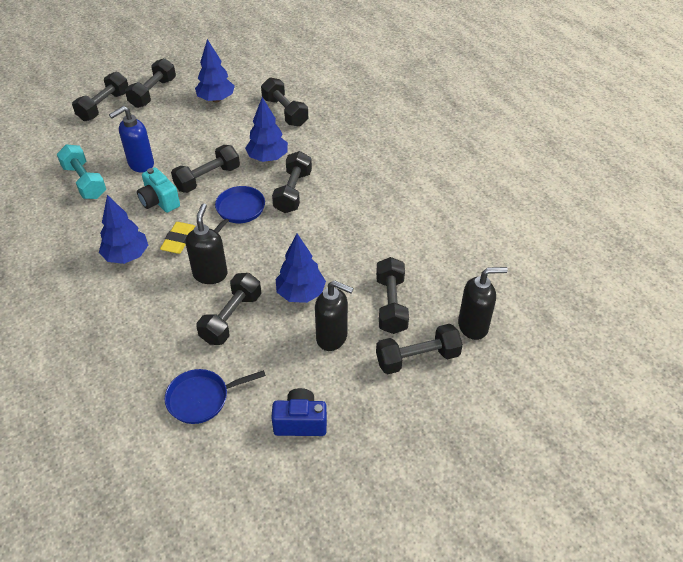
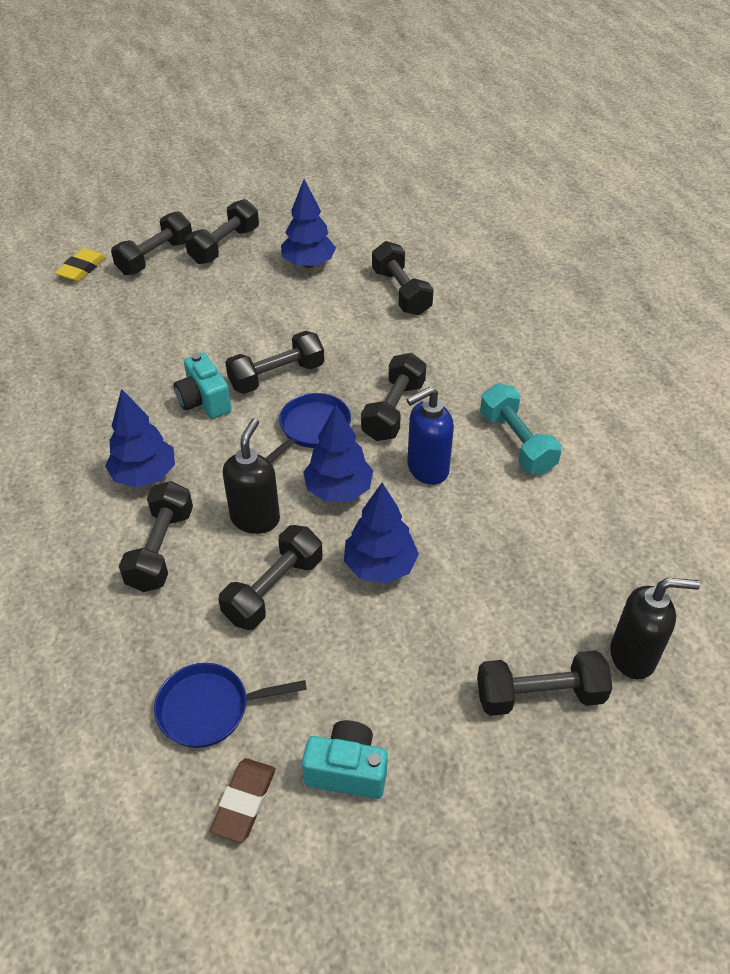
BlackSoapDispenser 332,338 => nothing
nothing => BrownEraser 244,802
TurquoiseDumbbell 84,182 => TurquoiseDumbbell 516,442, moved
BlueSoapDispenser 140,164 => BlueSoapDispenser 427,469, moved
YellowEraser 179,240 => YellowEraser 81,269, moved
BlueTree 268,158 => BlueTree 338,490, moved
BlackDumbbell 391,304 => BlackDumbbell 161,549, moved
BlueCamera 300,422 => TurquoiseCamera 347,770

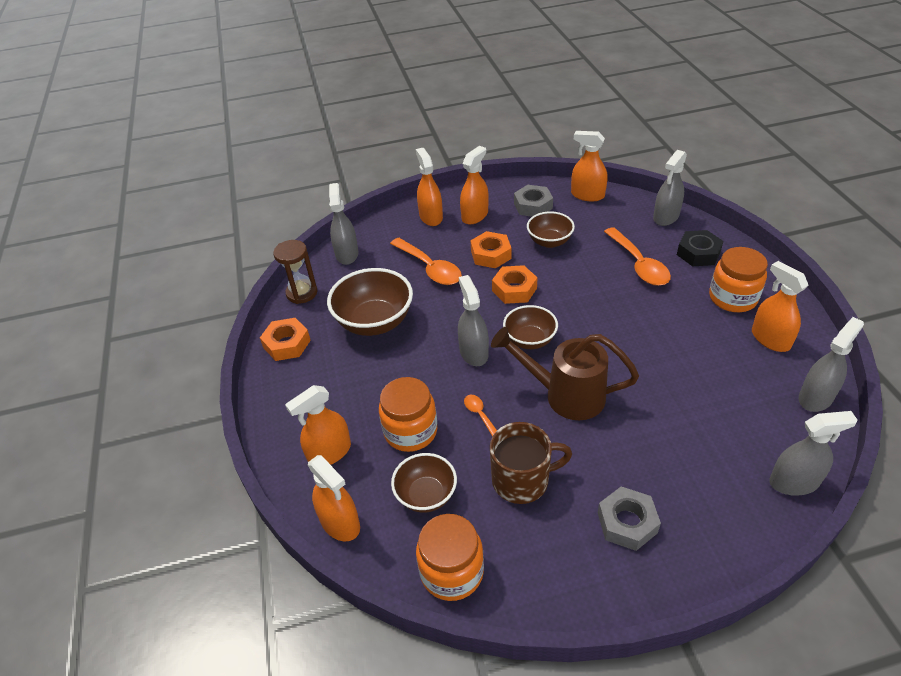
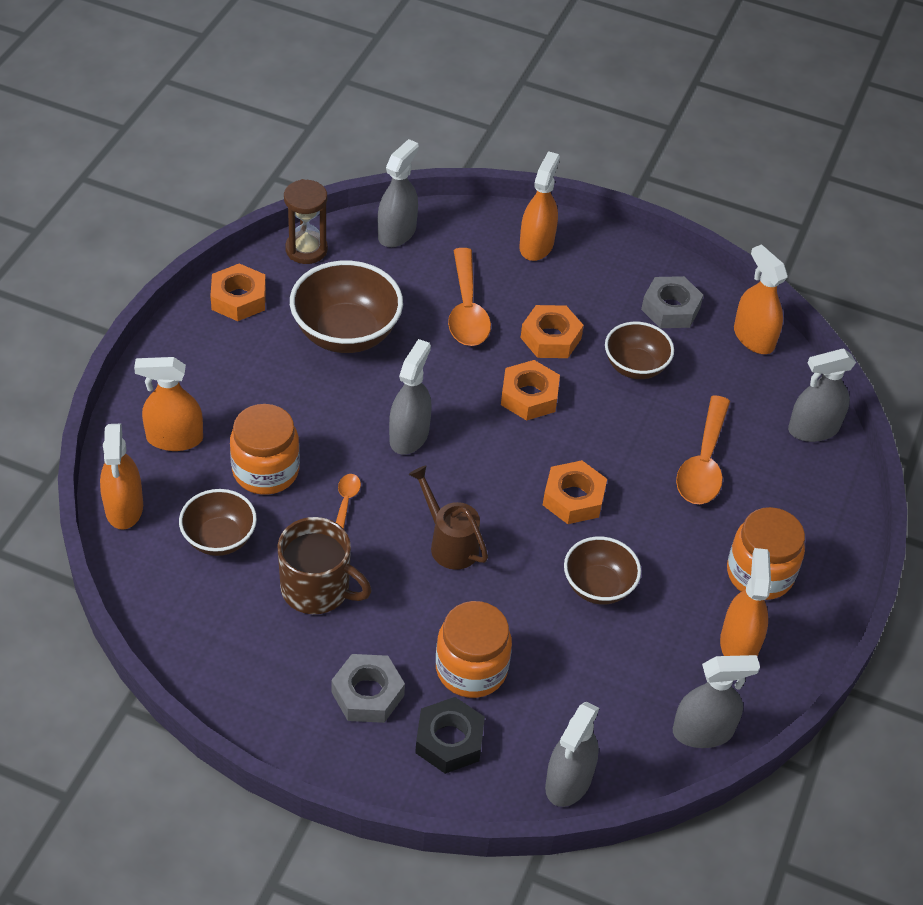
OrangeSprayBottle 475,215 => nothing
nothing => OrangeNut 573,498
OrangeJar 452,572 => OrangeJar 471,669, moved
BrownBowl 529,340 => BrownBowl 598,586, moved
BlackNut 698,253 => BlackNut 449,740, moved
GreySprayBottle 794,482 => GreySprayBottle 568,781, 90 degrees clockwise
BrownWateringCan 565,395 => BrownWateringCan 449,543, x0.65

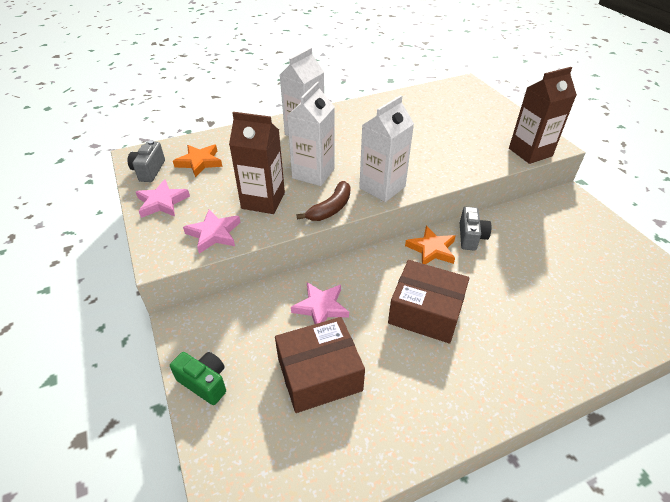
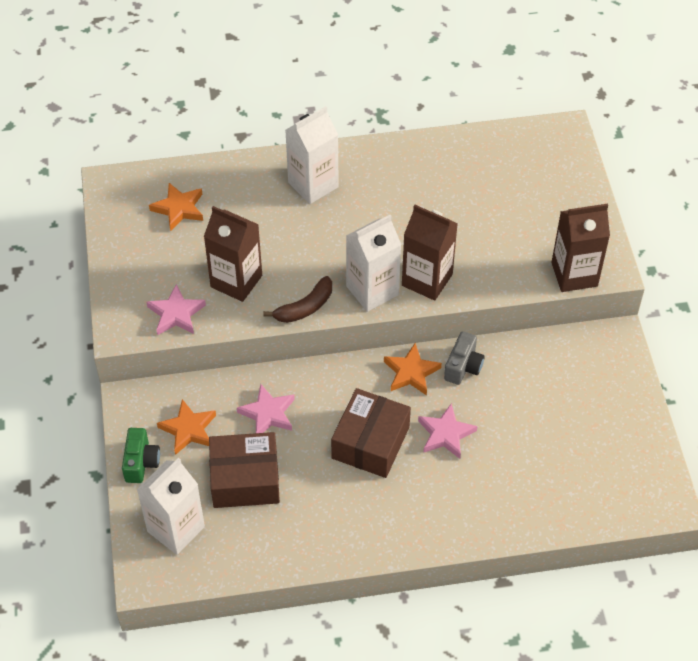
GreyCamera 149,171 => nothing
nothing => OrangeStar 188,429
nothing => BrownCarton 427,280
PinkStar 162,202 => PinkStar 445,434, moved
WhiteCarton 313,173 => WhiteCarton 176,529, moved
GreenCamera 204,382 => GreenCamera 141,462, 45 degrees clockwise
BrownBox 425,312 => BrownBox 370,442, 75 degrees clockwise

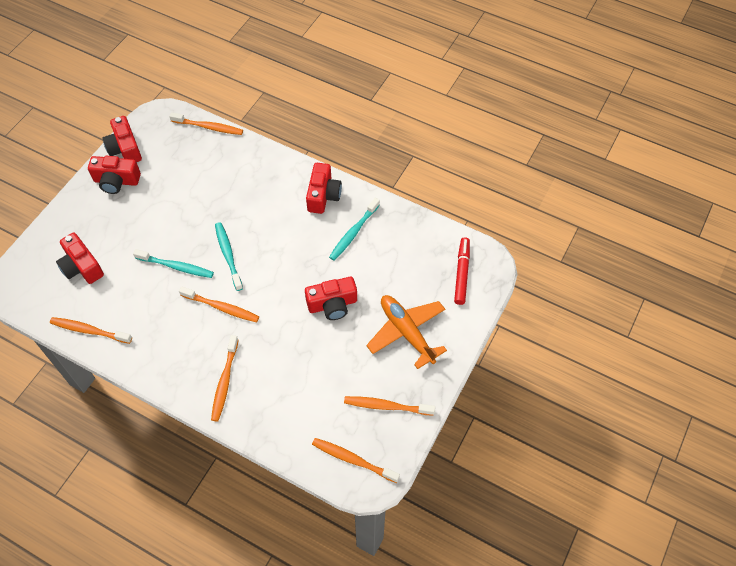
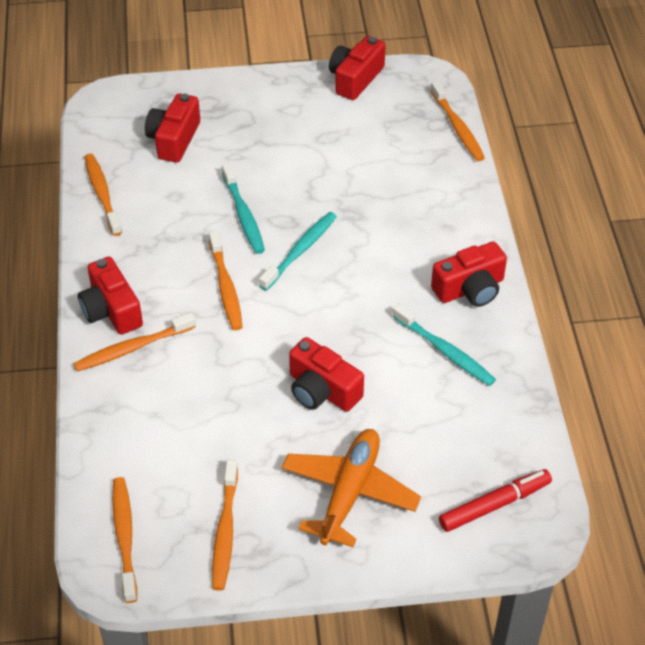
RedCamera 116,181 => RedCamera 111,310, moved
TurquoiseToothbrush 353,233 => TurquoiseToothbrush 445,351, 135 degrees counterclockwise
OrangeToothbrush 386,406 => OrangeToothbrush 225,531, 150 degrees counterclockwise

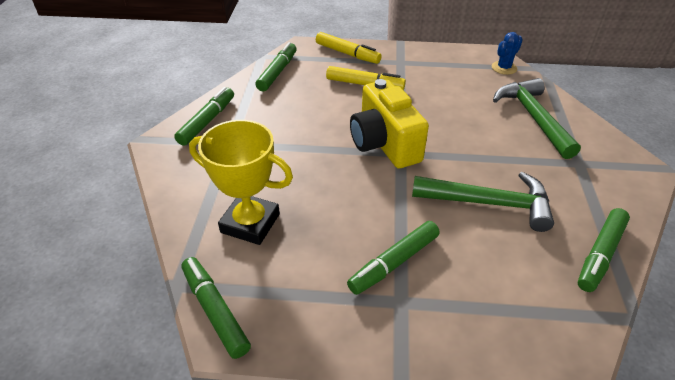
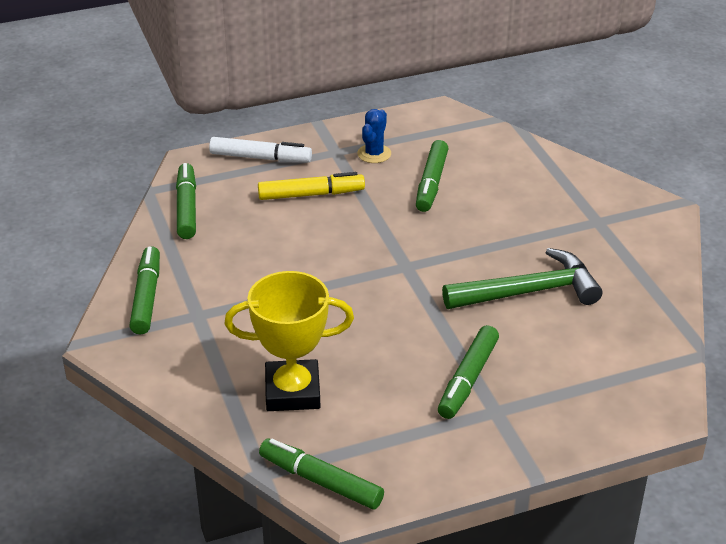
YellowCamera 384,144 => nothing
GreenHammer 533,118 => nothing
BlueCactus 504,68 => BlueCactus 374,154, moved
GreenMarker 600,254 => GreenMarker 431,183, moved
YellowMarker 347,54 => WhiteMarker 260,158

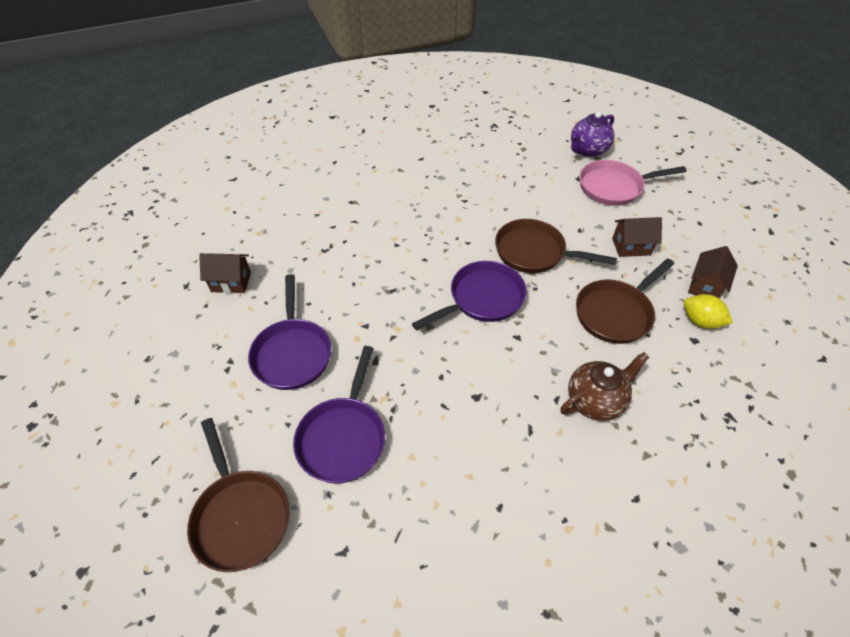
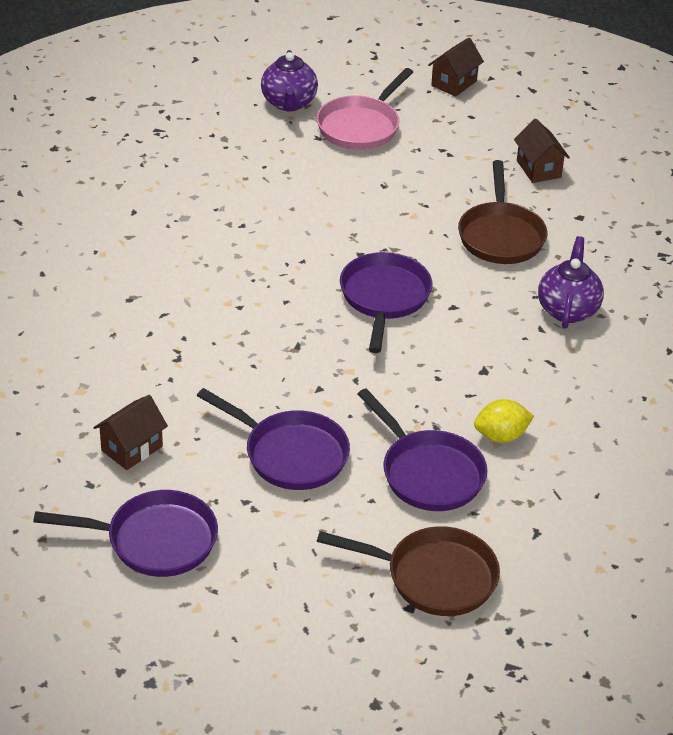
BrownPan 534,252 => nothing
nothing => PurplePan 154,540
BrownHouse 631,246 => BrownHouse 454,83, moved
YellowLemon 700,321 => YellowLemon 501,436, moved
BrownTeapot 595,400 => PurpleTeapot 567,309

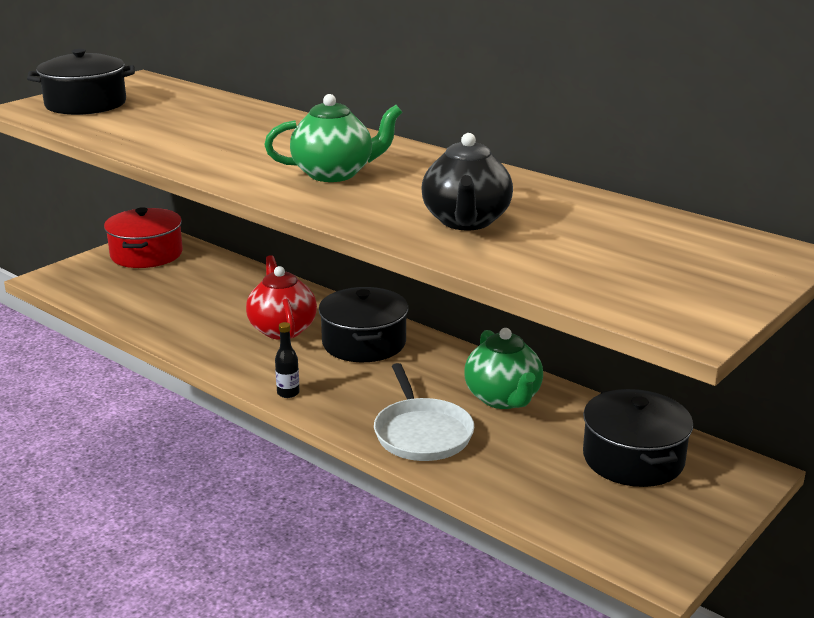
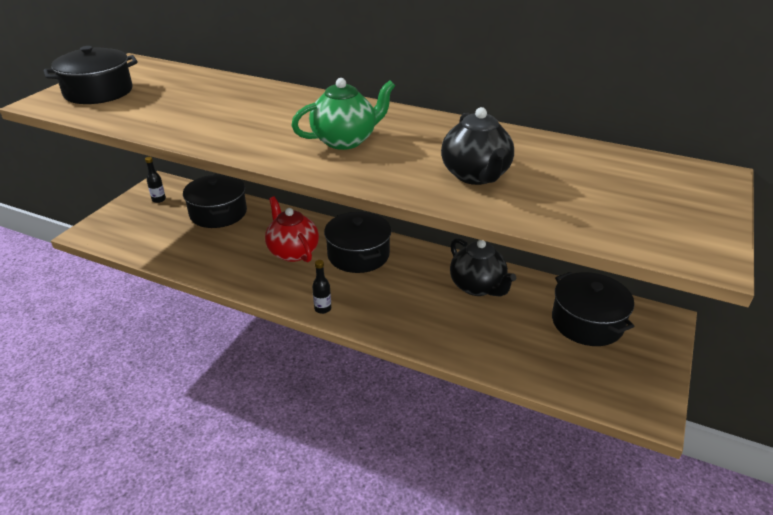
WhitePan 422,433 => nothing
nothing => BlackPot 218,213
RedPot 146,254 => BlackBottle 159,199
GreenTeapot 503,398 => BlackTeapot 478,287

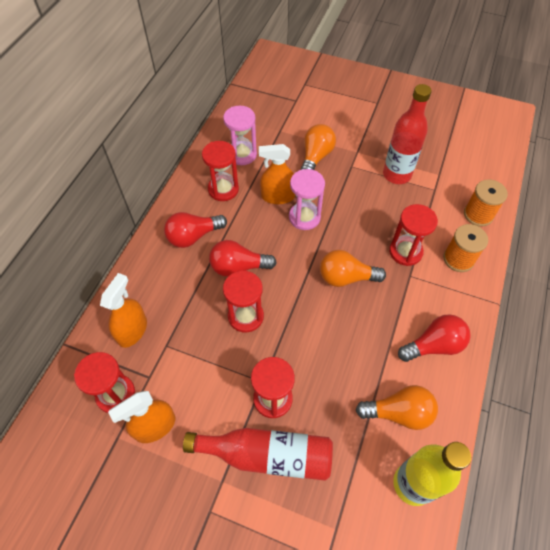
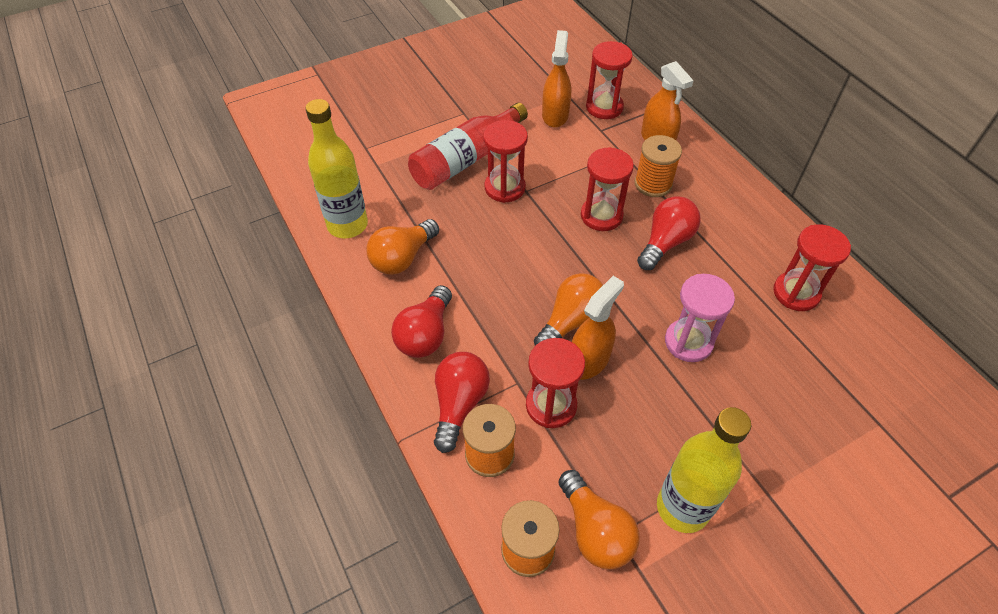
PinkHourglass 242,154 => nothing
nothing => OrangeSpool 653,184
RedLightBulb 193,236 => RedLightBulb 459,404, moved
OrangeSprayBottle 278,196 => OrangeSprayBottle 589,360, moved
OrangeLightBulb 315,157 => OrangeLightBulb 595,531, moved
RedBottle 397,174 => YellowBottle 682,508

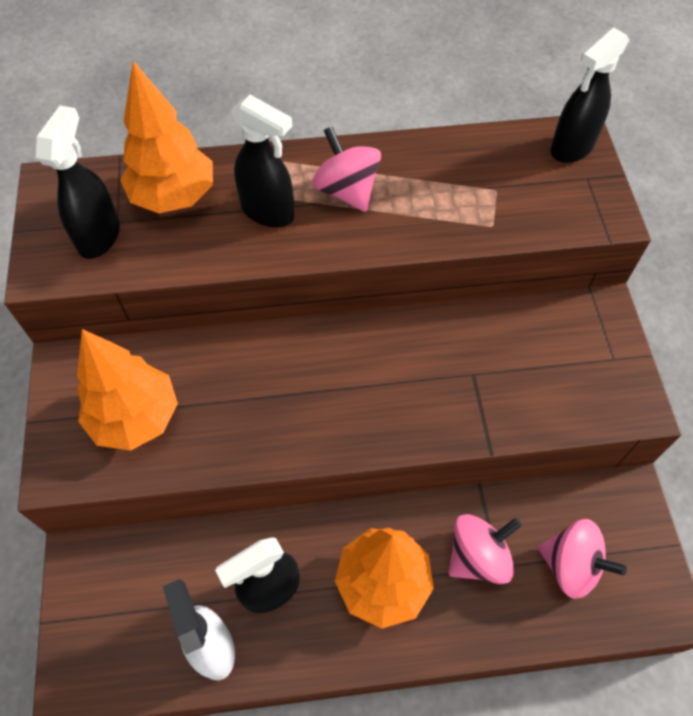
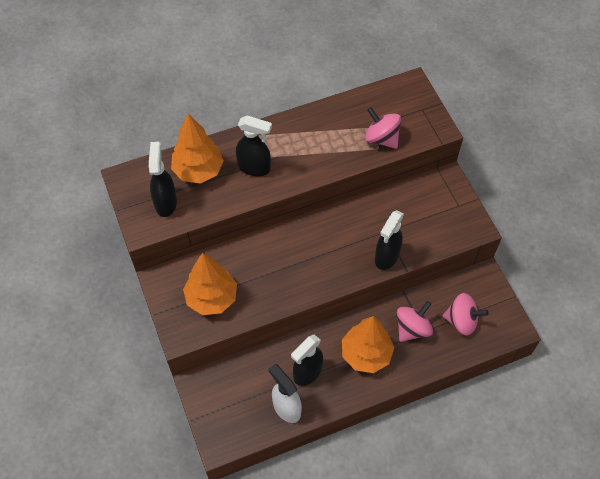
PinkSpinningTop 346,191 => PinkSpinningTop 381,138, moved
BlackSprayBottle 571,148 => BlackSprayBottle 386,257, moved

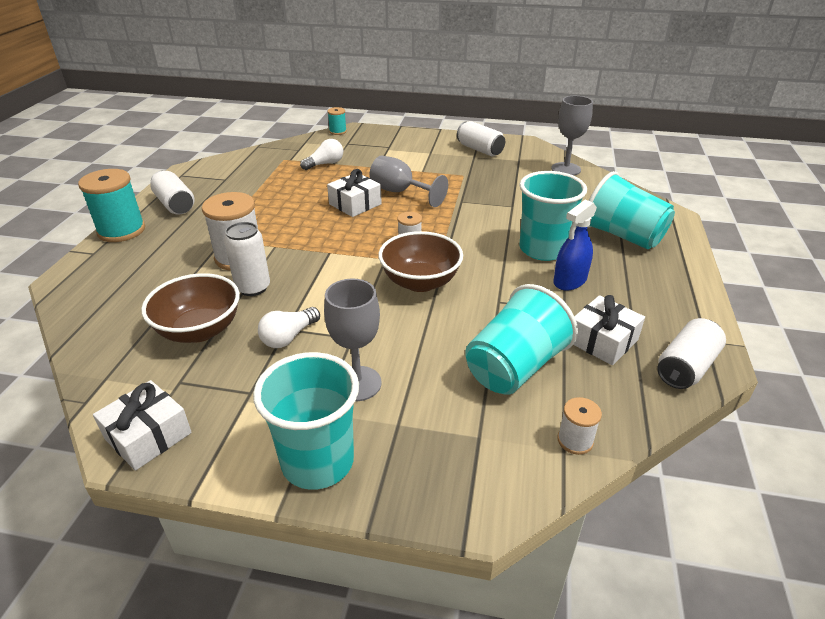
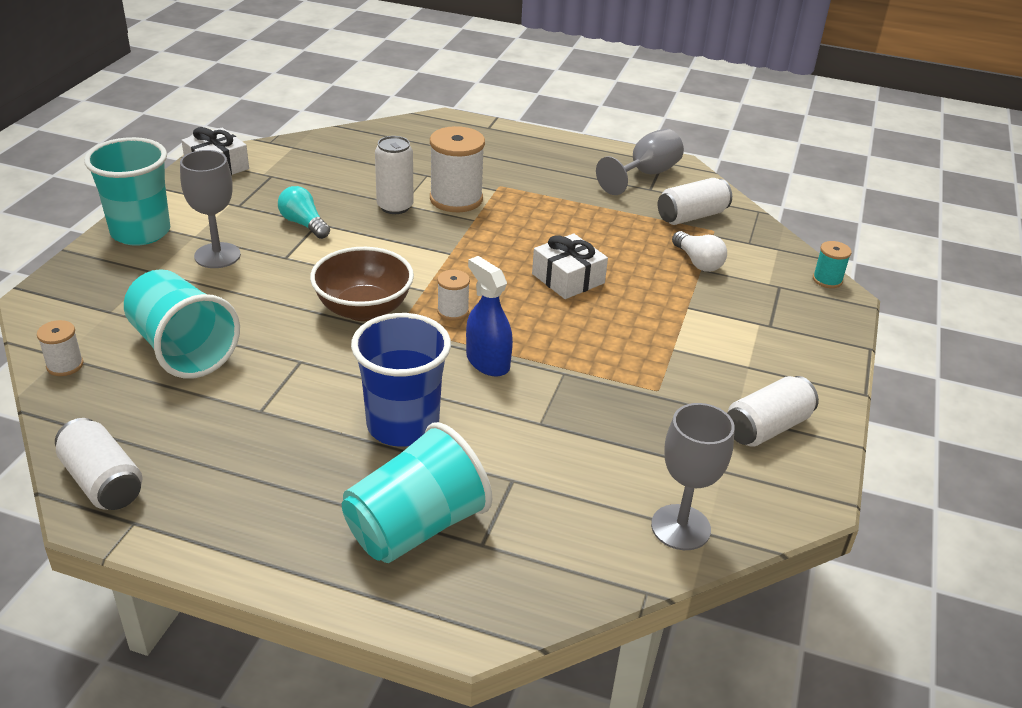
TurquoiseSpool 121,231 => nothing
BrownBowl 199,330 => nothing
WhiteGift 602,341 => nothing
WhiteCan 175,204 => WhiteCan 691,216, moved
GreyGoblet 400,192 => GreyGoblet 645,174, moved
BlueSprayBottle 570,281 => BlueSprayBottle 487,362, moved
WhiteLightBulb 289,337 => TurquoiseLightBulb 304,224
TurquoiseCup 543,249 => BlueCup 403,425

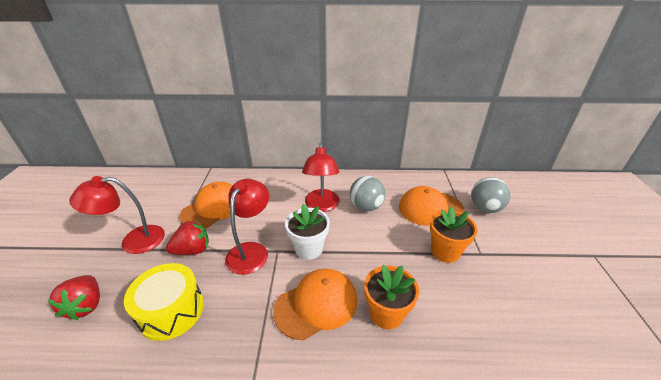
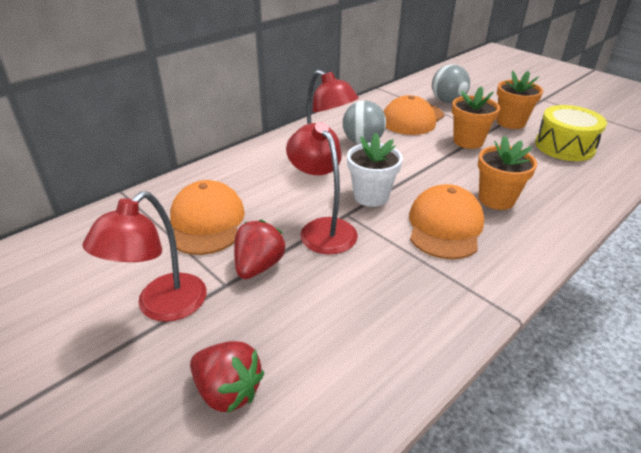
nothing => OrangeFlowerPot 510,122
YellowDrum 171,310 => YellowDrum 564,146, moved

